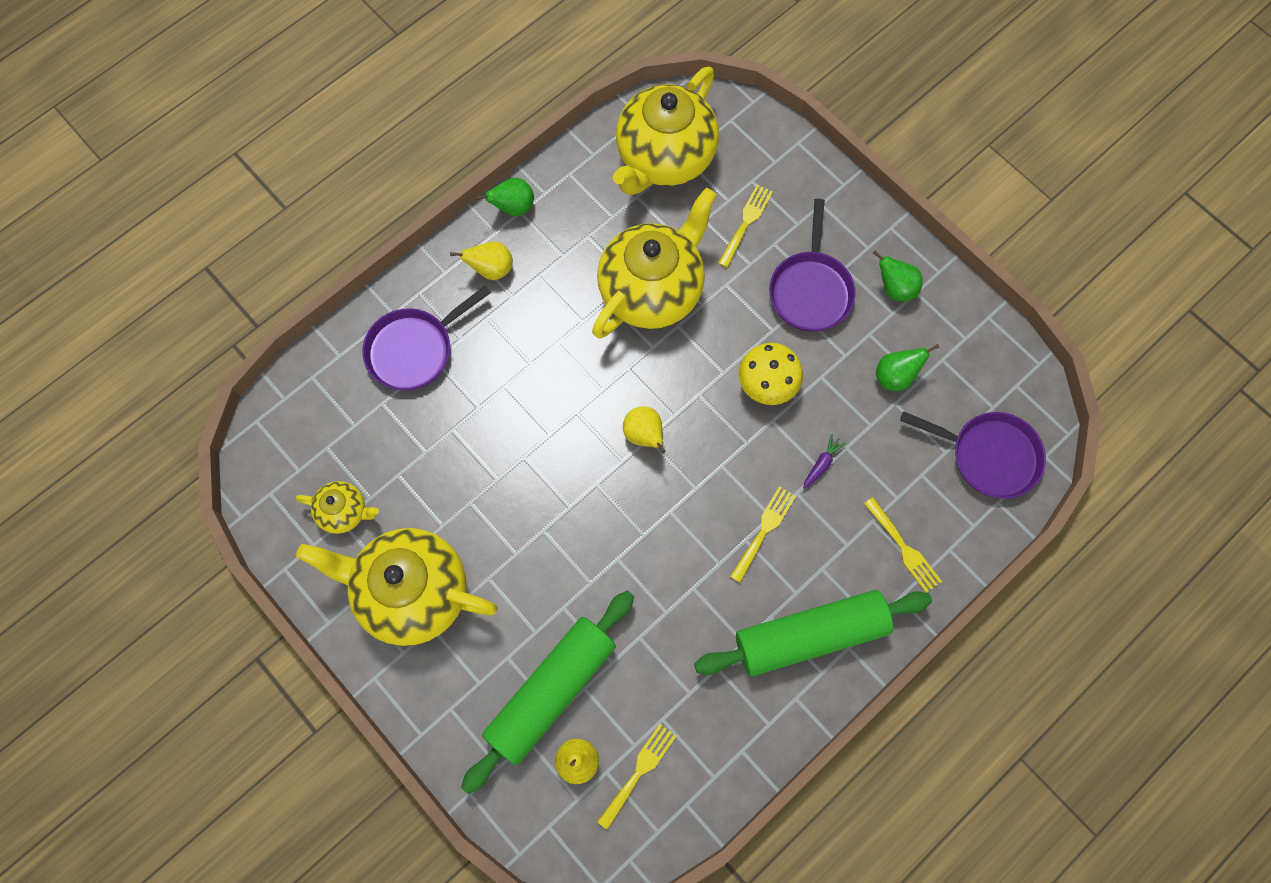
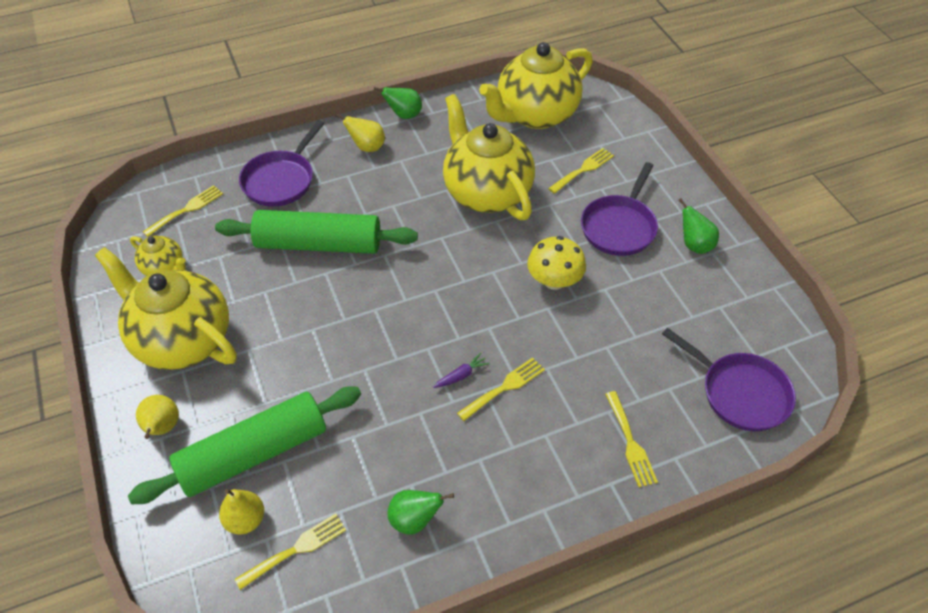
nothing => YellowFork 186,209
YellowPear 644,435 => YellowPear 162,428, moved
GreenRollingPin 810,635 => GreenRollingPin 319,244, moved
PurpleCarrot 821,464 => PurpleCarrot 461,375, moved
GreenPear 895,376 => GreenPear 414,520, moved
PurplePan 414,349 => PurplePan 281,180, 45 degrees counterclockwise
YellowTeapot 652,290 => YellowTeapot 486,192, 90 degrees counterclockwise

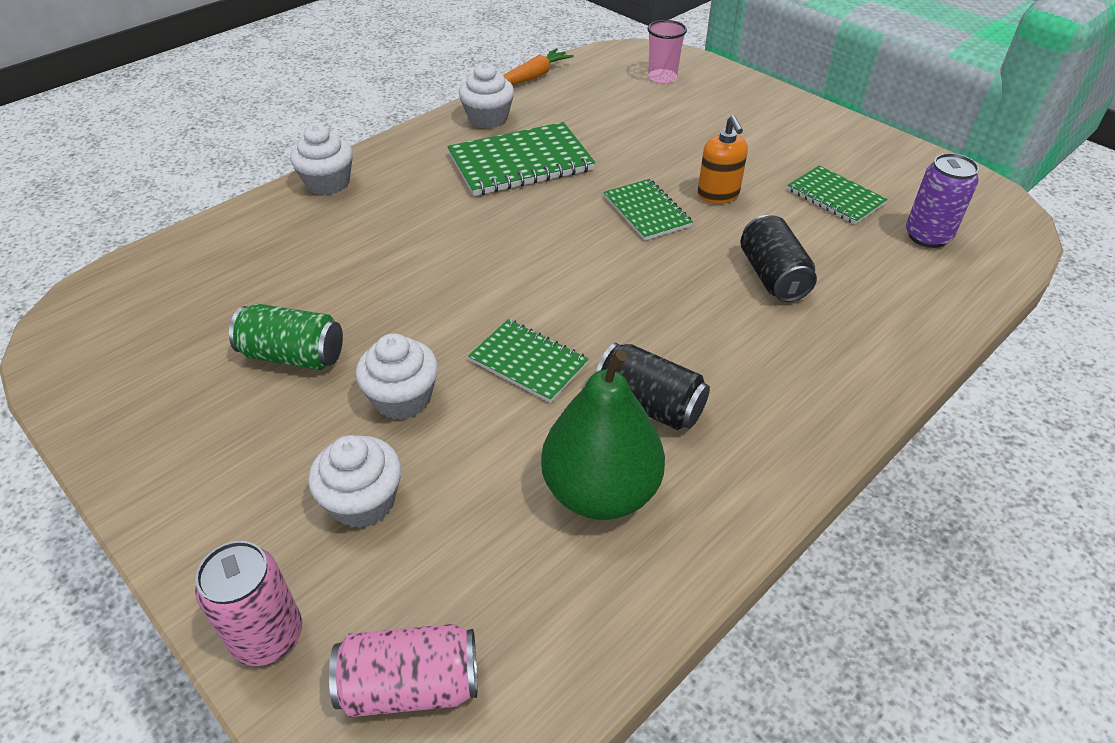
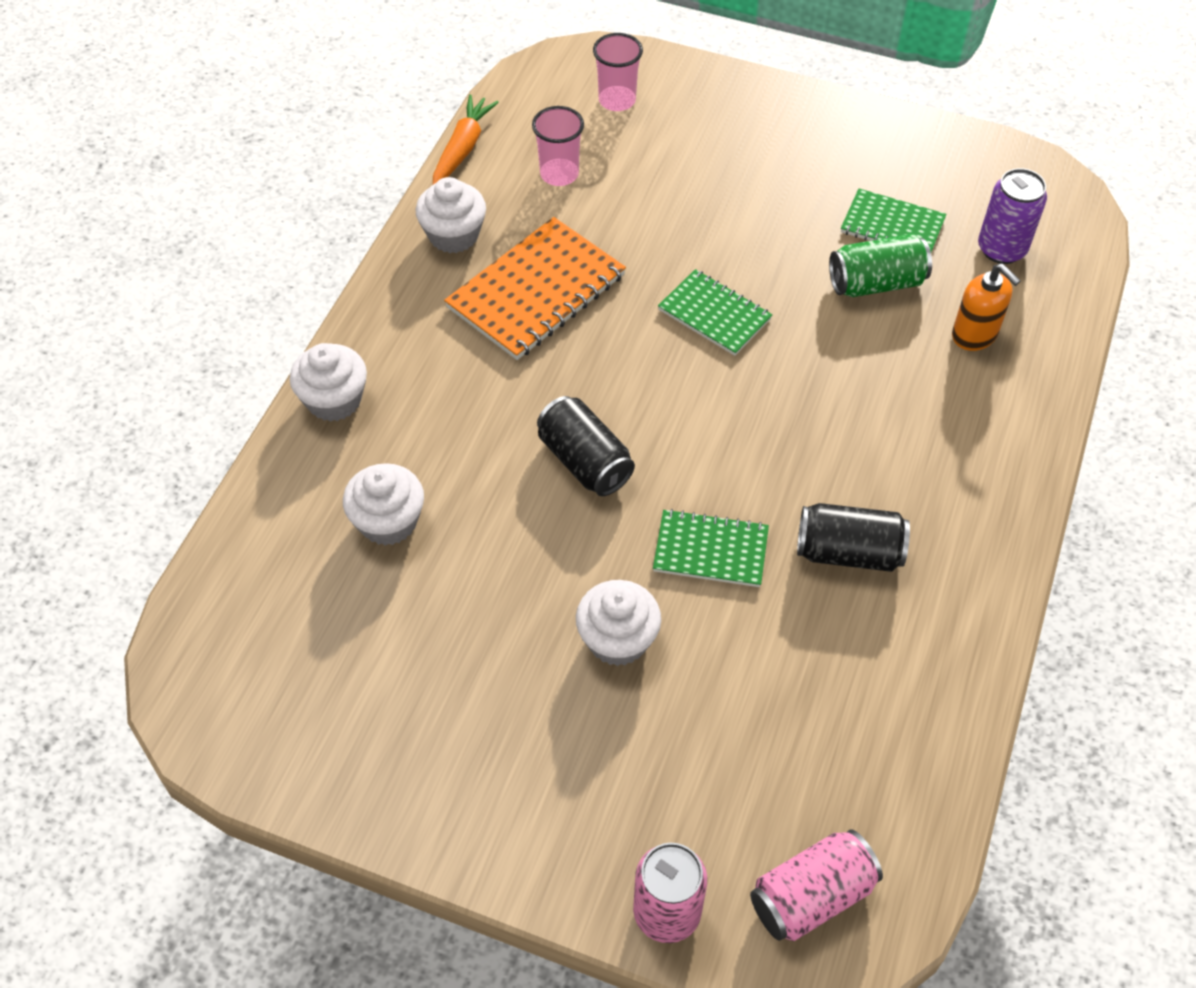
GreenPear 600,492 => nothing
nothing => PinkCup 559,174
GreenCan 293,356 => GreenCan 876,283, moved
WhiteCupcake 363,501 => WhiteCupcake 388,521, moved
OrangeSoapDispenser 718,195 => OrangeSoapDispenser 974,335, moved
BlackCan 772,276 => BlackCan 585,461, moved
GreenNotebook 520,162 => OrangeNotebook 536,291

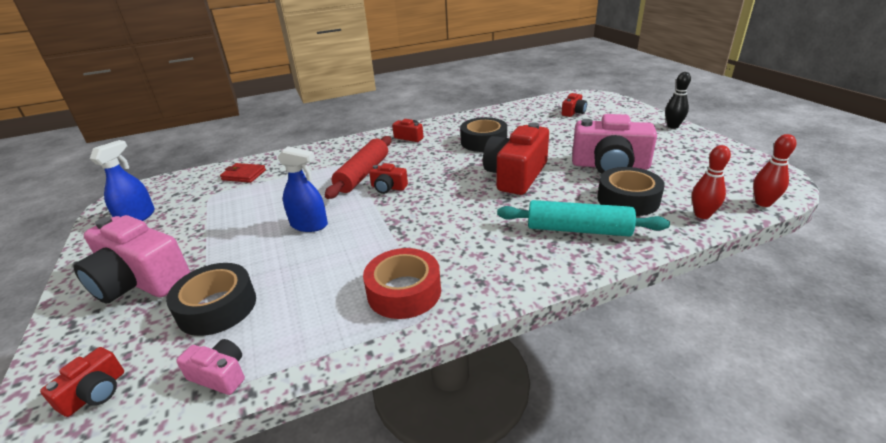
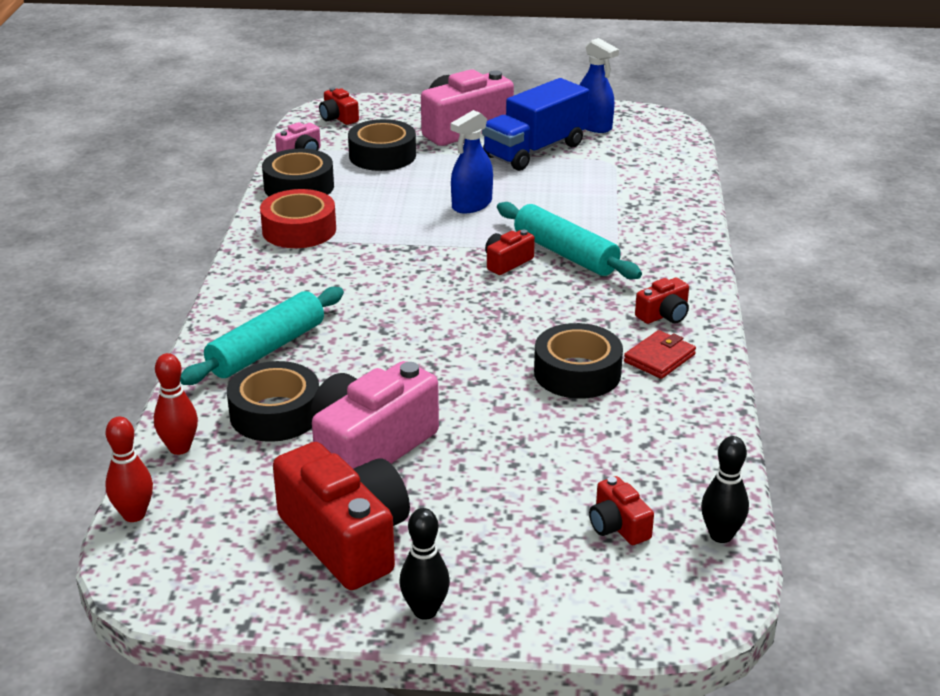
nothing => BlackTape 299,187
nothing => BlueTruck 535,150
nothing => BlackBowlingPin 721,535
RedWallet 244,175 => RedWallet 659,358, moved
RedCamera 516,175 => RedCamera 346,539, moved
RedRollingPin 363,174 => TurquoiseRollingPin 565,254

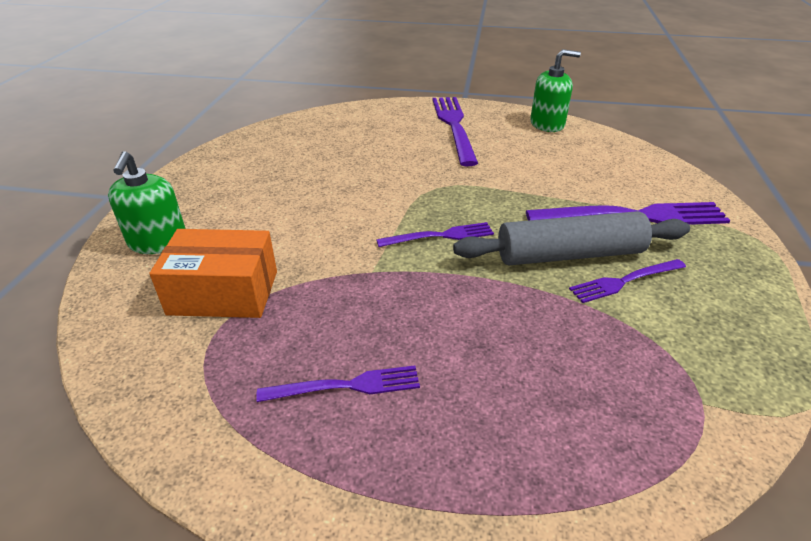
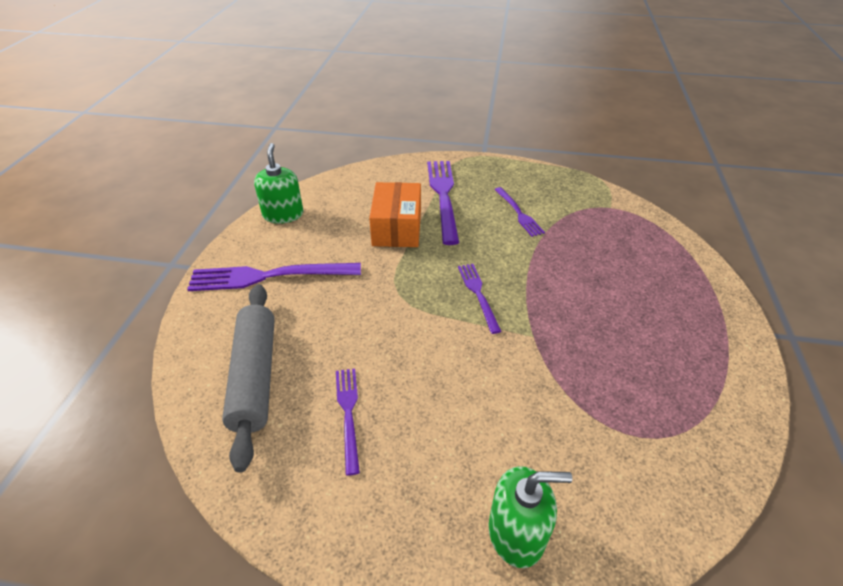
OrangeBox 223,292 => OrangeBox 397,228, moved
PurpleFork 346,386 => PurpleFork 348,413, moved
GreyRollingPin 569,254 => GreyRollingPin 254,376, moved

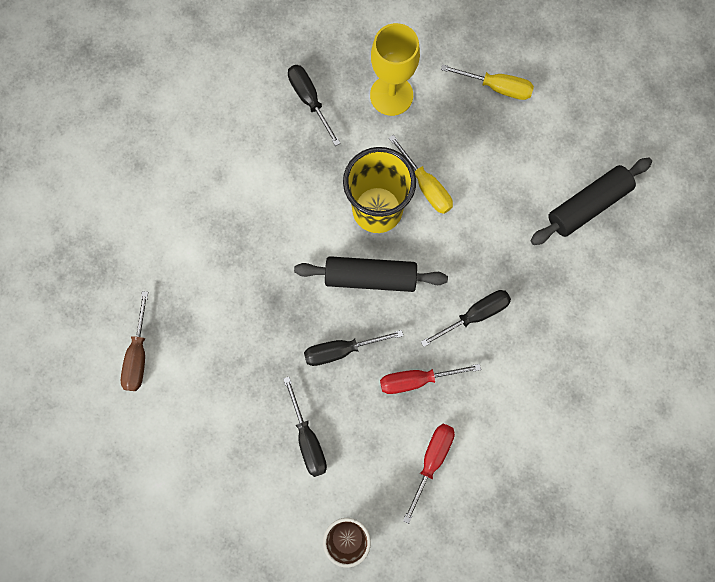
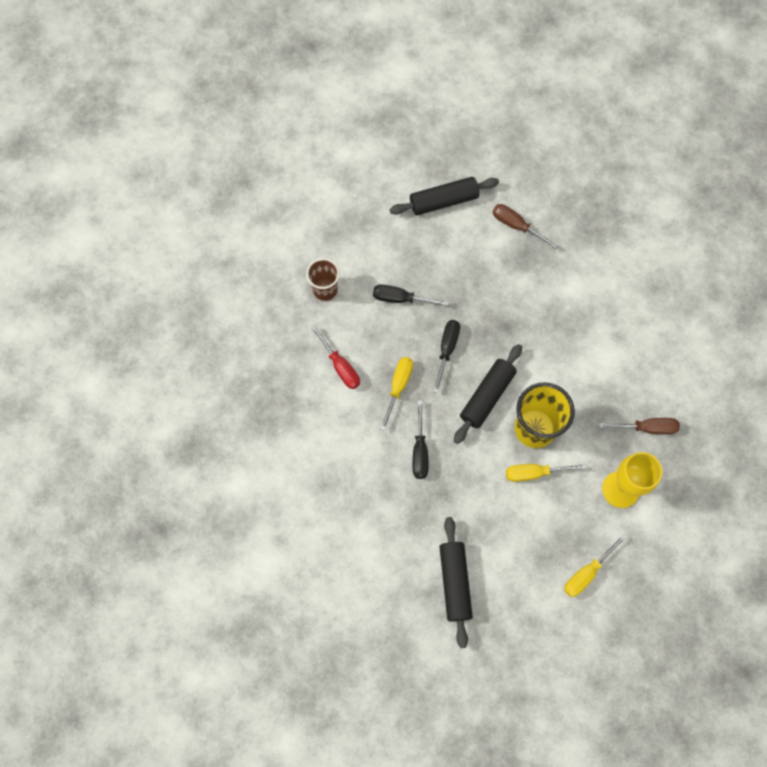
nothing => BlackRollingPin 443,201
BlackScrewdriver 309,100 => BrownScrewdriver 647,428
RedScrewdriver 416,380 => YellowScrewdriver 398,387

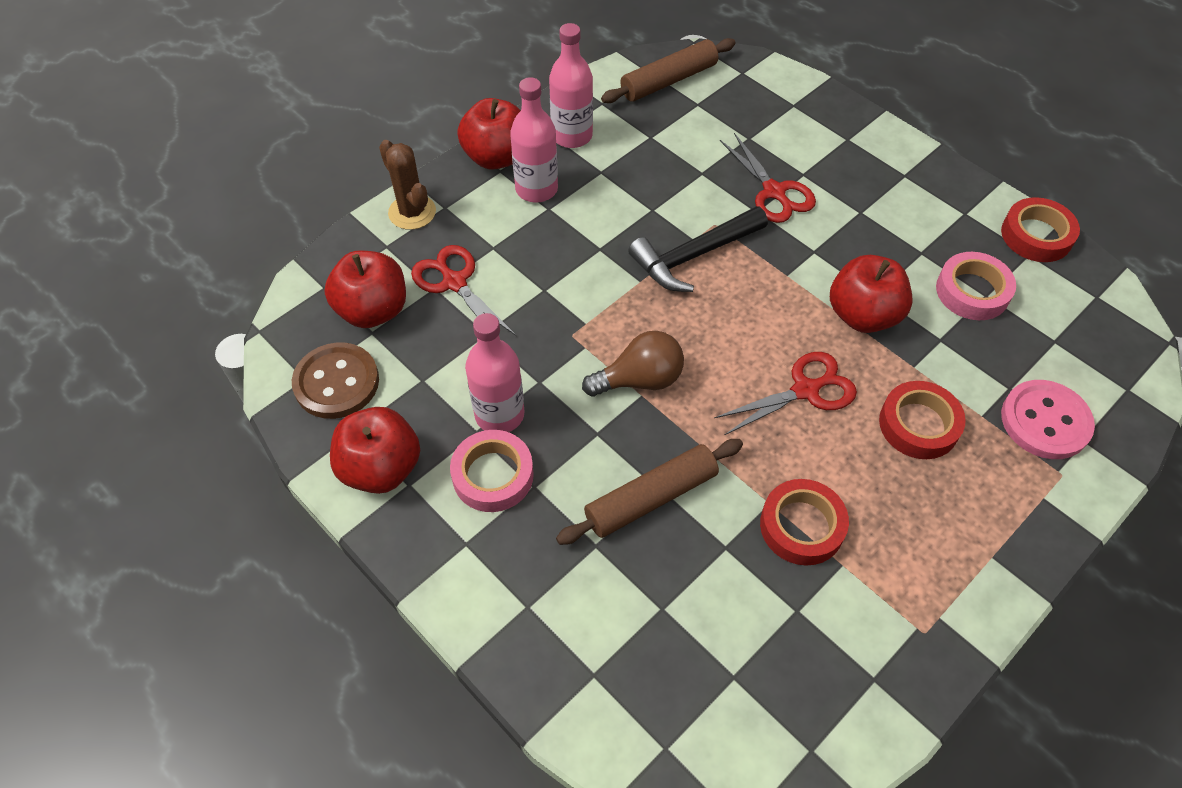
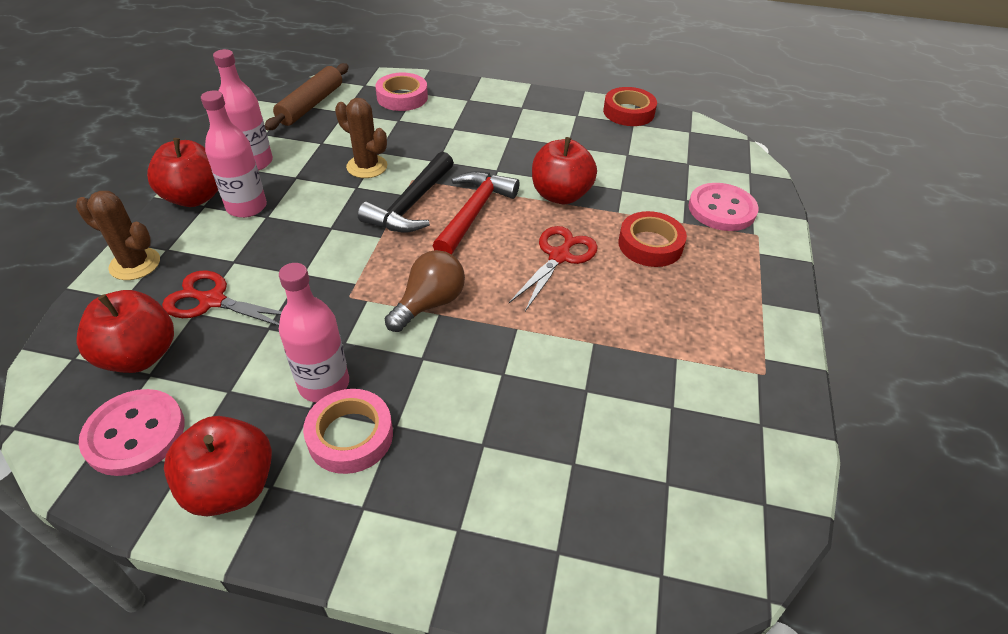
BrownRollingPin 651,498 => nothing
RedScissors 774,192 => nothing
RedTape 801,526 => nothing
nothing => BrownCactus 367,167
nothing => RedHammer 473,213
PinkTape 972,291 => PinkTape 402,97, moved
BrownButton 336,382 => PinkButton 135,434

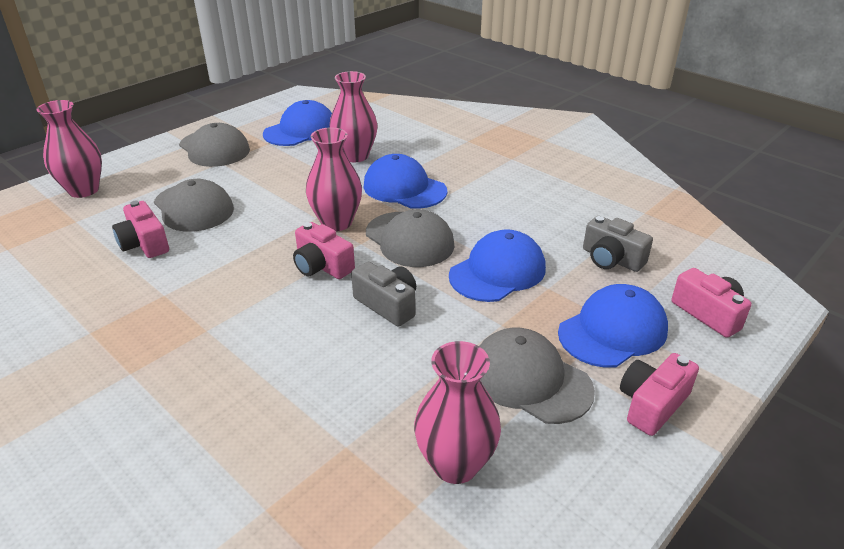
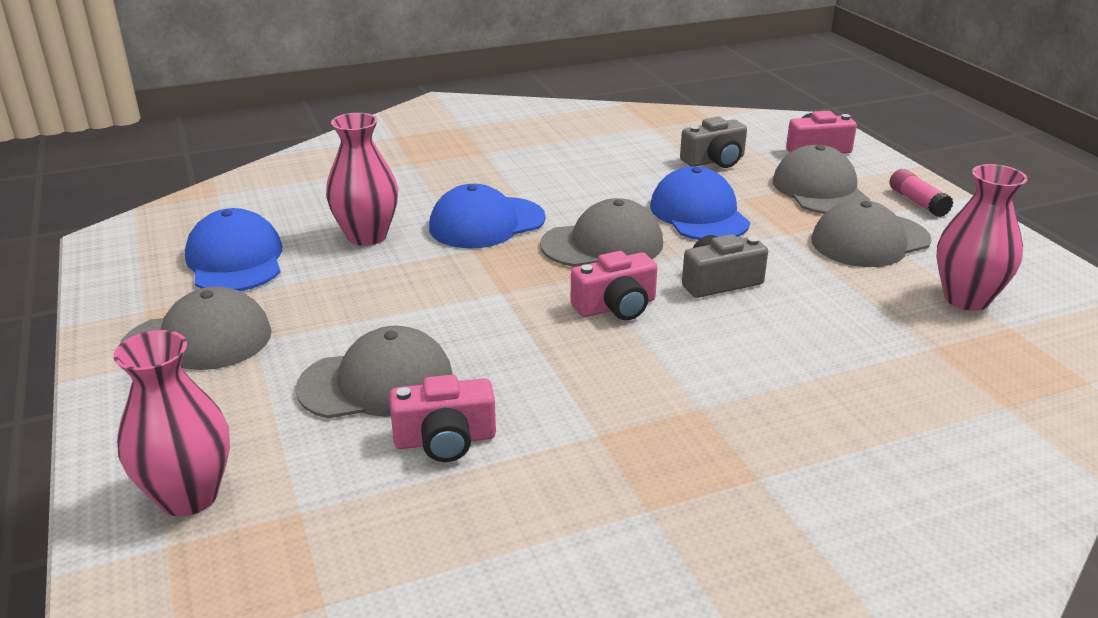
PinkVase 336,222 => nothing
PinkCamera 652,404 => PinkGlueStick 917,202
BlueCap 613,331 => GreyCap 820,190

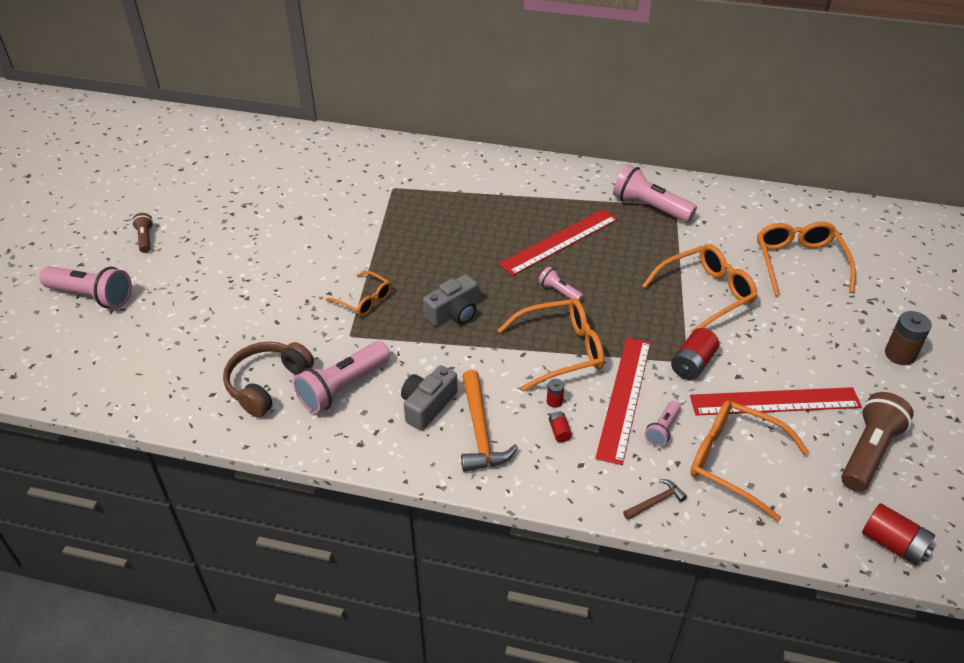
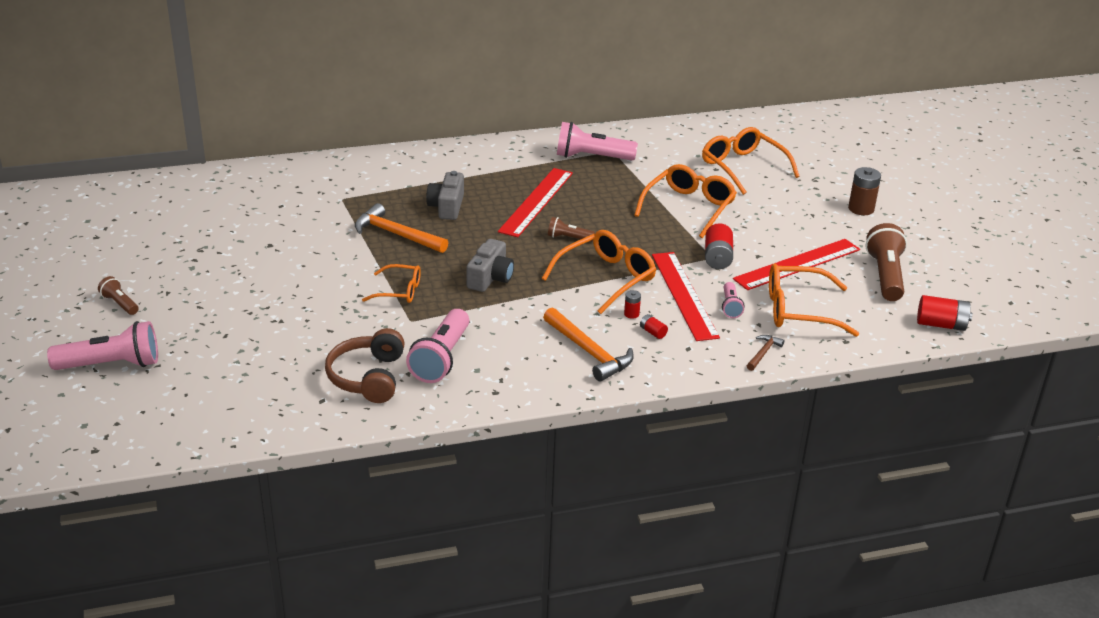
nothing => OrangeHammer 396,234
GreyCamera 427,405 => GreyCamera 447,206, moved
PinkFlashlight 559,292 => BrownFlashlight 568,238

